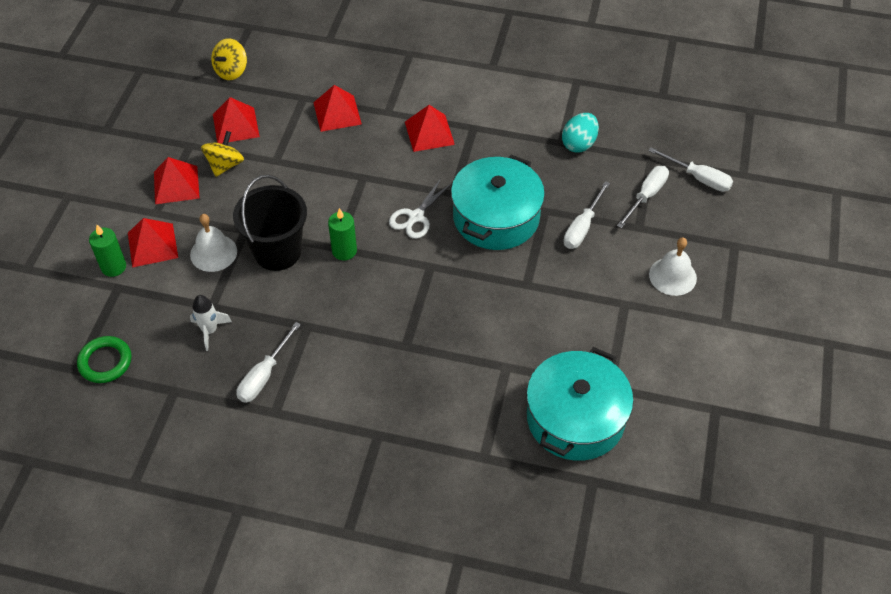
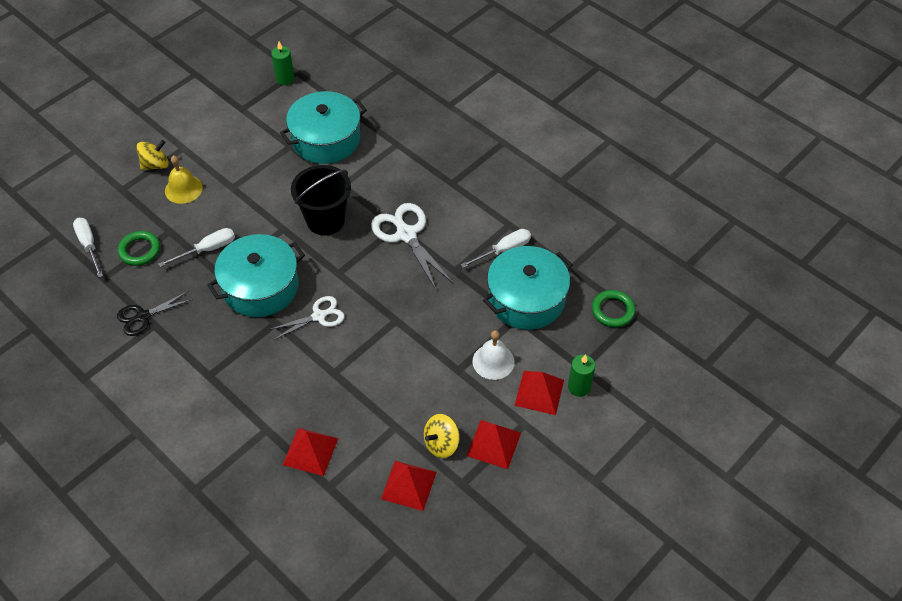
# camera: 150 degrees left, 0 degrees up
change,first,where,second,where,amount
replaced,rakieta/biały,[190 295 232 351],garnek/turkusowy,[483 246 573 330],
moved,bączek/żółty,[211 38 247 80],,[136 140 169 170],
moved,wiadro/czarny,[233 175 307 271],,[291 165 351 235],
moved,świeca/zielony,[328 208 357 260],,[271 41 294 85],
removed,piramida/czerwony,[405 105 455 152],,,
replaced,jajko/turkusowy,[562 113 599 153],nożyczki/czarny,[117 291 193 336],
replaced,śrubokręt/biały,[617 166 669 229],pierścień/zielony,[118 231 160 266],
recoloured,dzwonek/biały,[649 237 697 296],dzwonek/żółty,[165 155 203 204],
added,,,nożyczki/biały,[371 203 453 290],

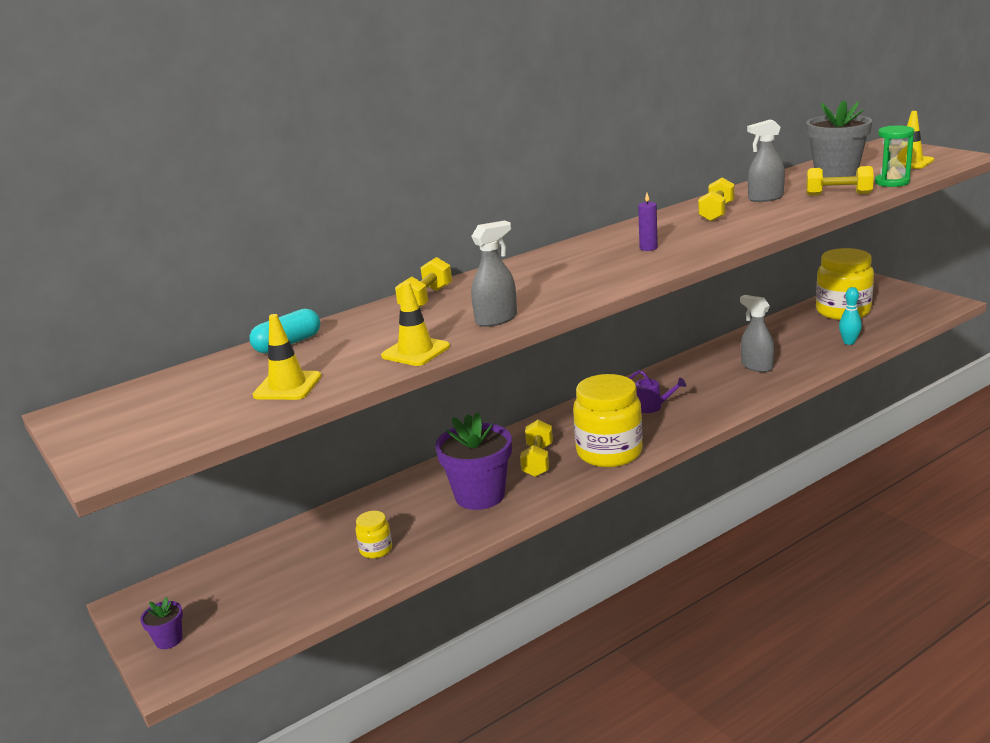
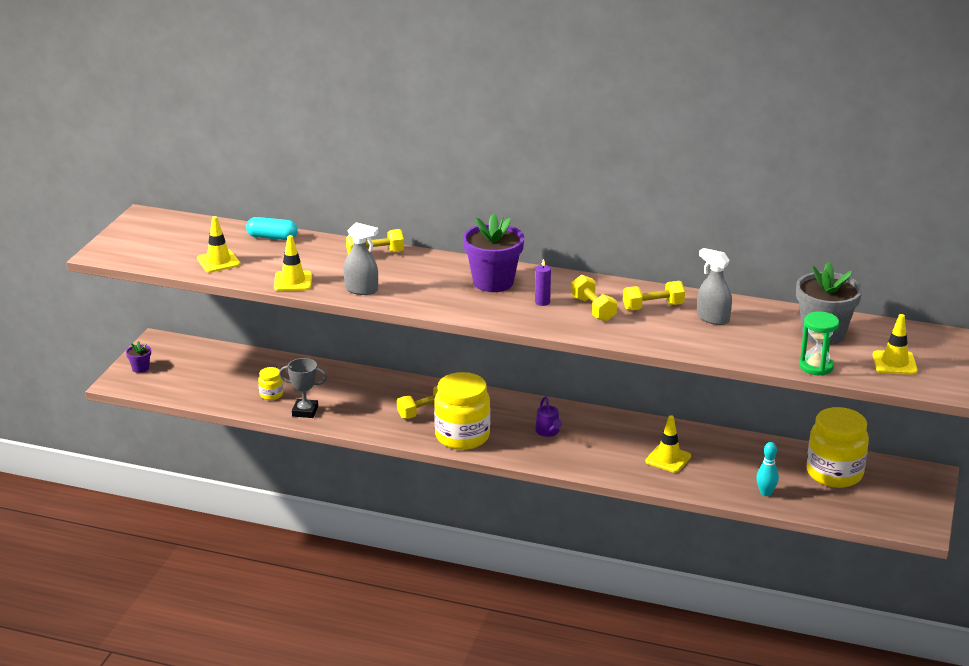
# camera: 50 degrees right, 5 degrees up
change,first,where,second,where,amount
moved,doniczka/fioletowy,[435 412 512 510],,[463 213 524 292],
replaced,spryskiwacz/szary,[740 295 775 372],pachołek/żółty,[646 415 691 473],
moved,hantel/żółty,[806 166 874 196],,[571 275 617 321],
added,,,puchar/szary,[279 358 327 418],

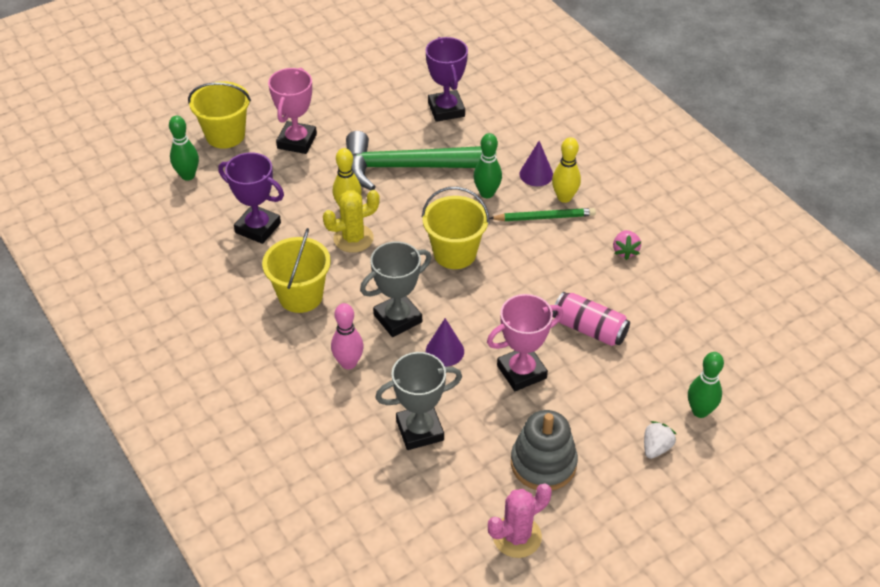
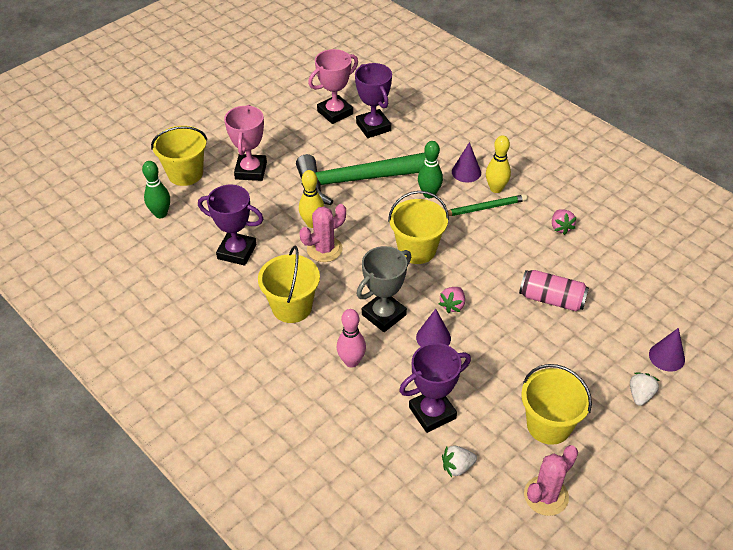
# camera: 10 degrees left, 0 degrees up
change,first,where,second,where,amount
recoloured,kaktus/żółty,[323 190 380 253],kaktus/różowy,[300 204 346 262],
recoloured,puchar/szary,[375 352 462 450],puchar/fioletowy,[399 343 471 433],
moved,puchar/różowy,[487 294 563 391],,[308 49 358 124],
replaced,zabawka nakładanka/szary,[511 410 578 490],wiadro/żółty,[521 364 592 445],
replaced,kręgiel/zielony,[688 352 724 418],stożek/fioletowy,[649 328 685 372],
added,,,truskawka/różowy,[439 287 465 313],
added,,,truskawka/biały,[442 446 477 477],

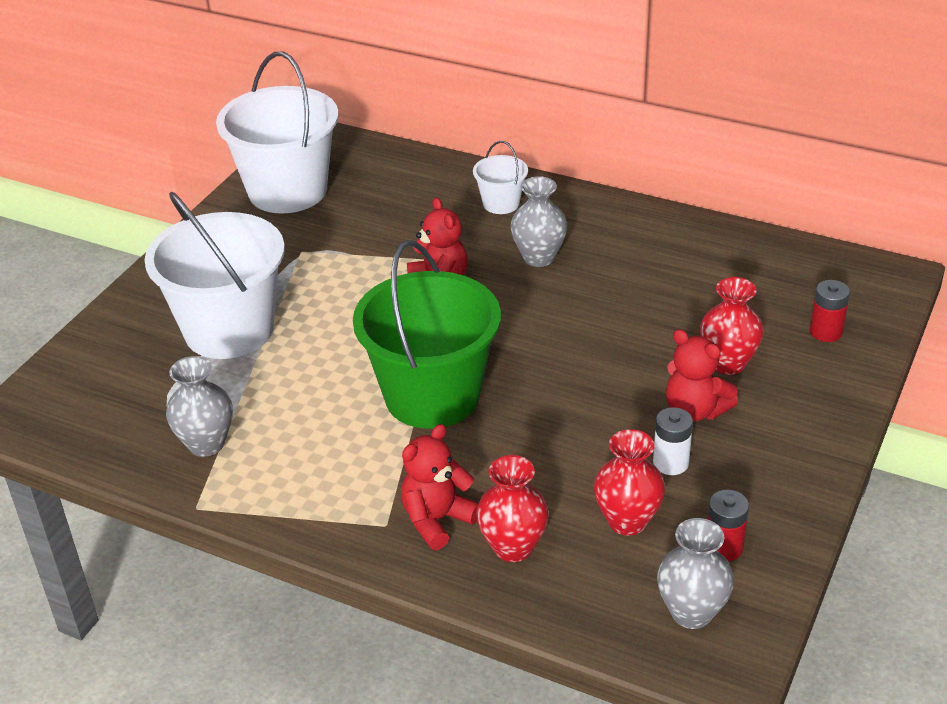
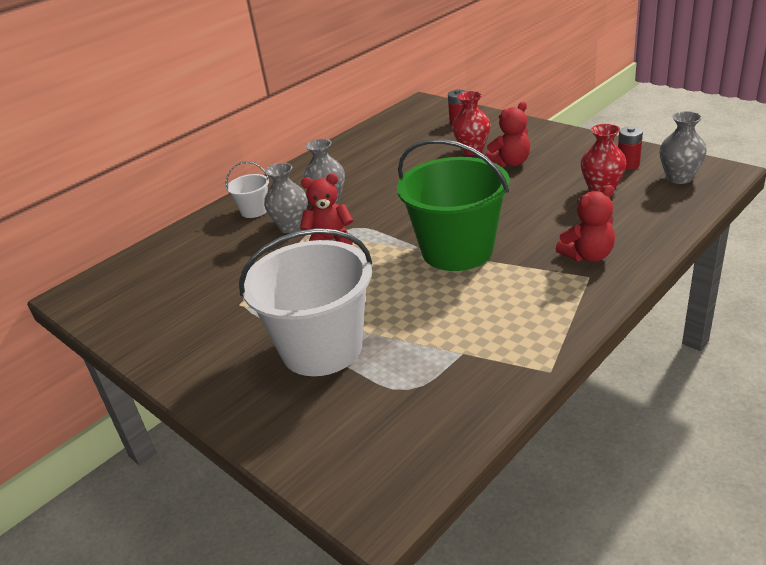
# camera: 70 degrees left, 5 degrees down
change,first,where,second,where,amount
moved,wazon/szary,[166 356 233 457],,[264 163 308 233],
removed,wiadro/biały,[216 52 338 213],,,
turned,miś/czerwony,[401 424 479 550],,[556 185 615 262],90 degrees counterclockwise
removed,wazon/czerwony,[476 455 549 562],,,
removed,bateria/biały,[653 407 693 475],,,

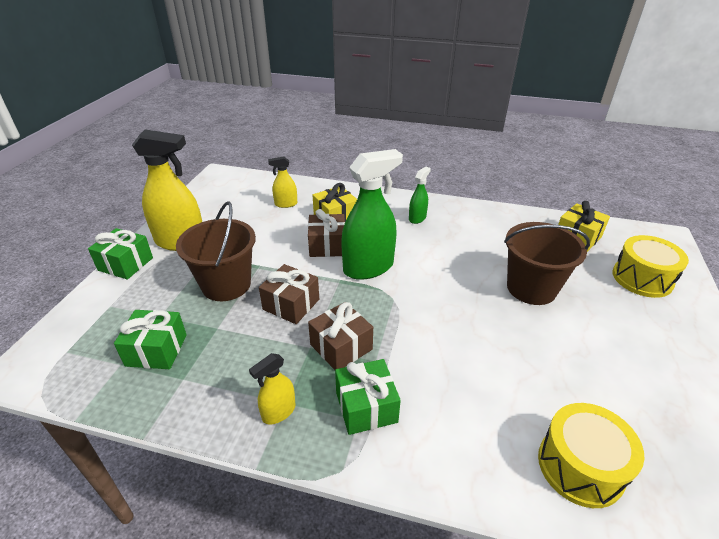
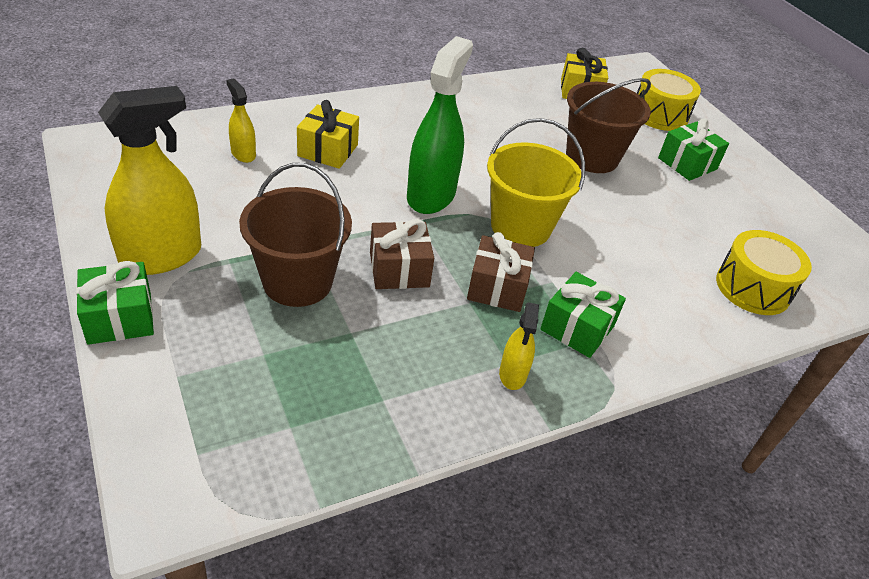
# camera: 45 degrees left, 5 degrees up
change,first,where,second,where,amount
moved,prezent/zielony,[114 310 187 369],,[658 118 729 181],
turned,spryskiwacz/żółty,[268 156 297 208],,[226 78 256 163],105 degrees clockwise
removed,prezent/brązowy,[308 209 345 257],,,
removed,spryskiwacz/zielony,[409 167 431 224],,,
added,,,wiadro/żółty,[487 118 585 247],

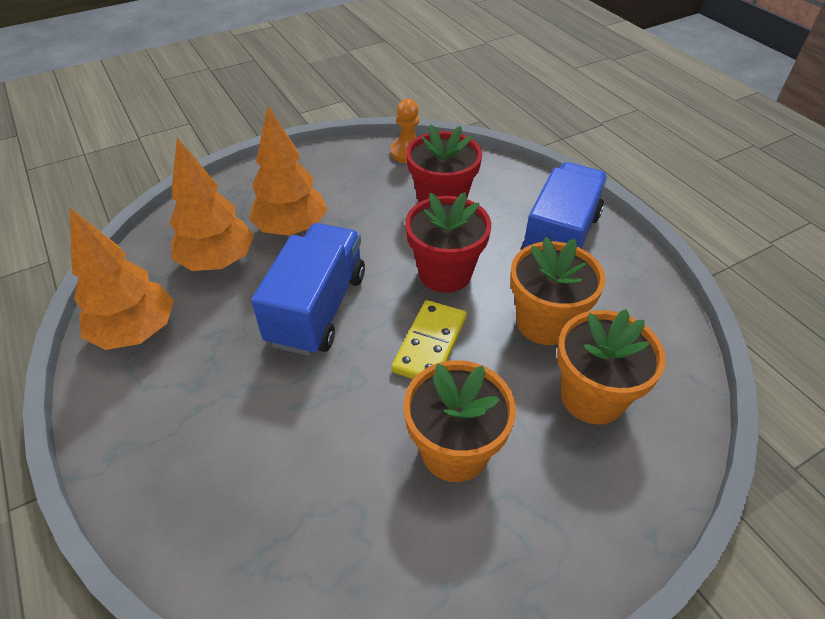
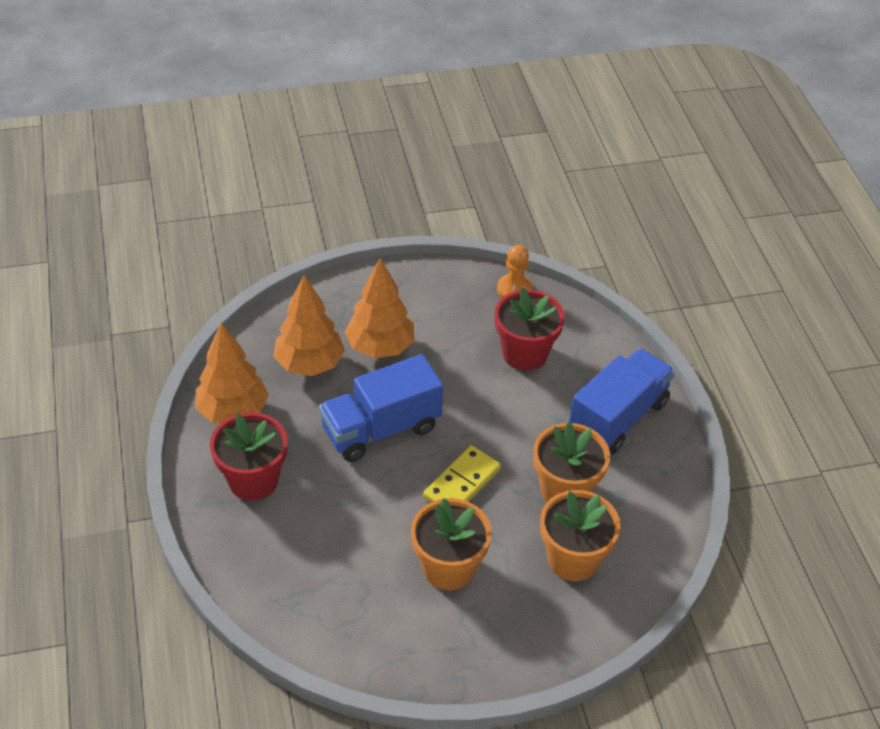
# camera: 15 degrees right, 0 degrees up
change,first,where,second,where,amount
turned,ciężarówka/niebieski,[251 223 365 356],,[319 354 443 462],150 degrees counterclockwise
moved,doniczka/czerwony,[405 192 491 293],,[210 412 287 501],

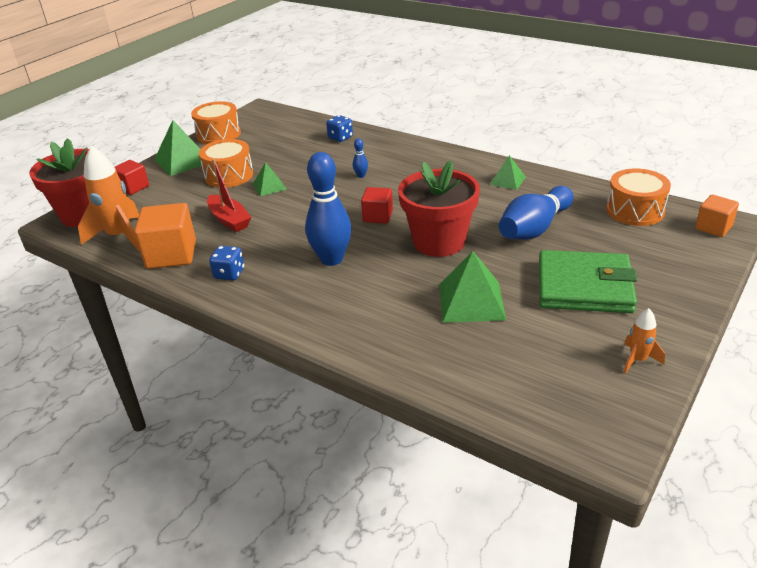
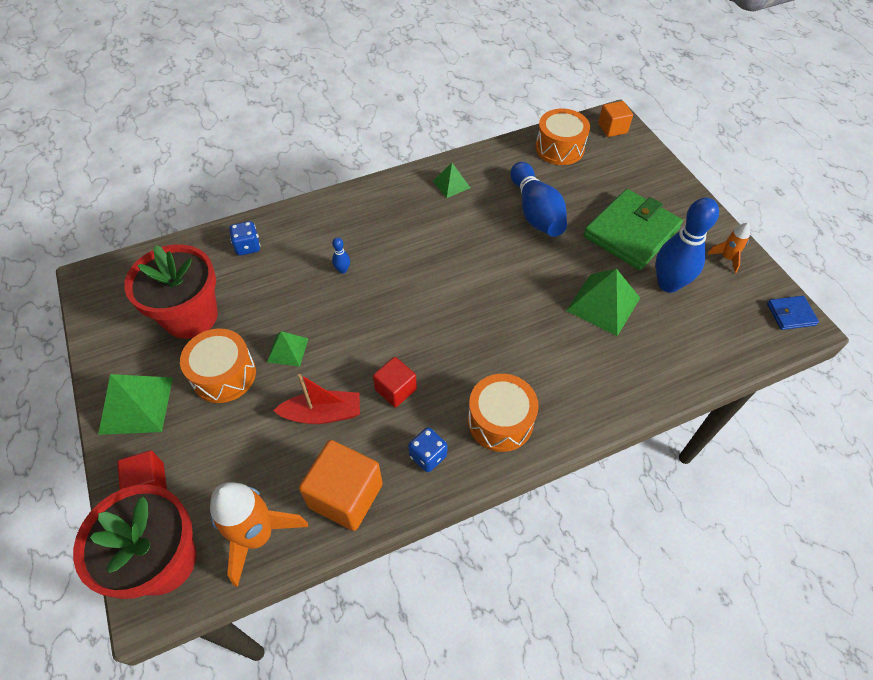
# camera: 60 degrees left, 20 degrees up
change,first,where,second,where,amount
moved,bęben/pomarańczowy,[191 101 241 144],,[468 374 539 452],
moved,kręgiel/niebieski,[305 152 351 266],,[655 197 719 293],
moved,sześcian/czerwony,[361 187 393 224],,[373 357 417 408],
moved,doniczka/czerwony,[398 161 480 257],,[124 245 218 339],
added,,,portfel/niebieski,[767 296 819 330],

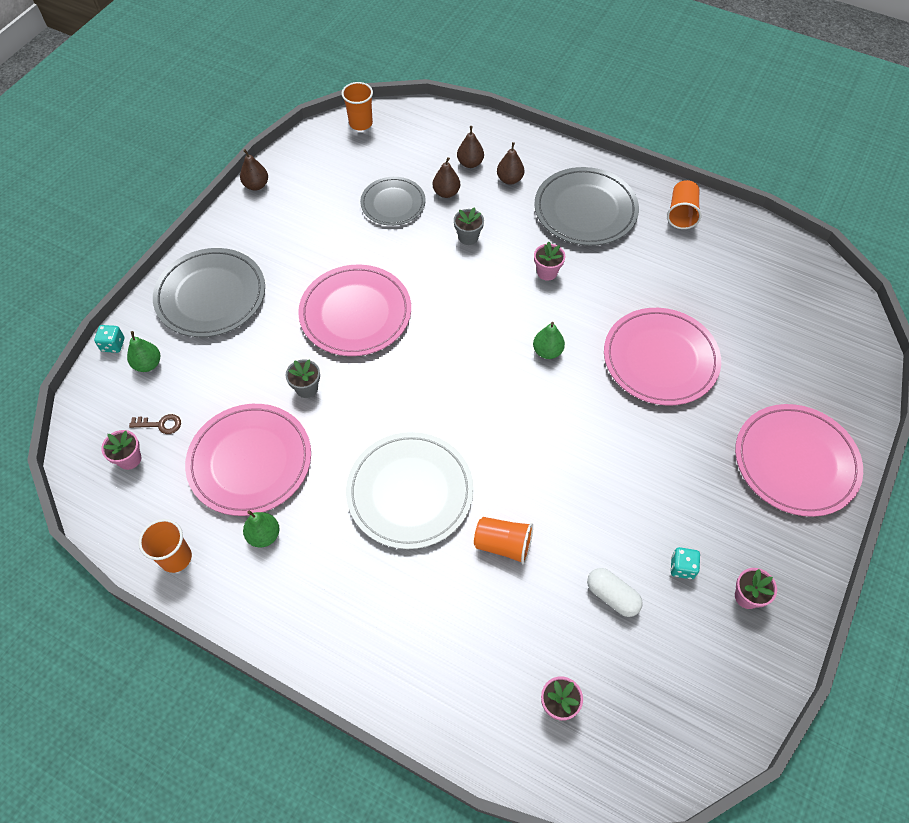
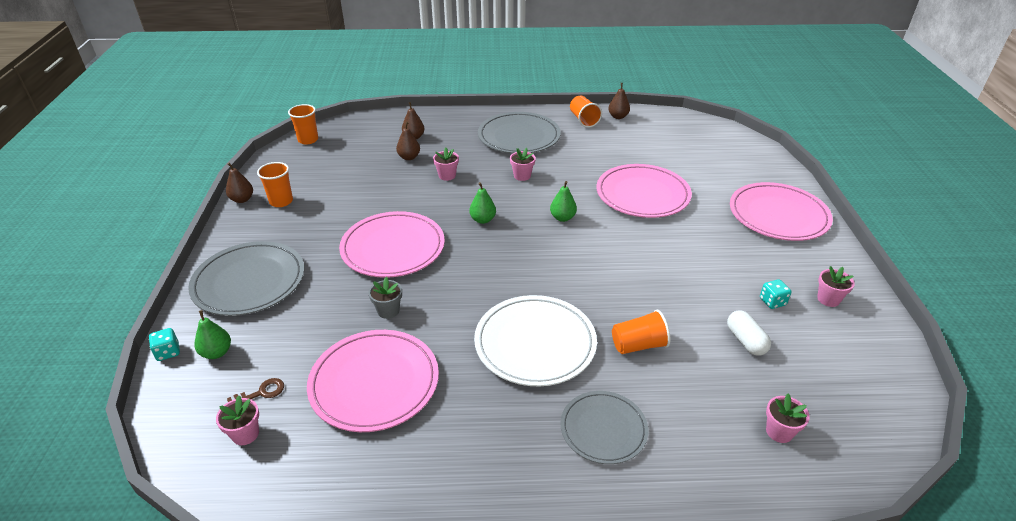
# camera: 30 degrees left, 20 degrees down
change,first,where,second,where,amount
moved,szklanka/pomarańczowy,[139 519 192 573],,[257 162 293 207],
moved,gruszka/zielony,[243 510 279 548],,[469 182 496 224],
moved,talerz/szary,[360 177 426 226],,[560 391 648 464],
recoloured,doniczka/szary,[454 207 484 245],doniczka/różowy,[433 148 459 181],
moved,gruszka/brązowy,[497 142 524 185],,[608 83 630 119],
turned,kapsułka/biały,[587 568 643 617],,[727 310 771 356],60 degrees clockwise

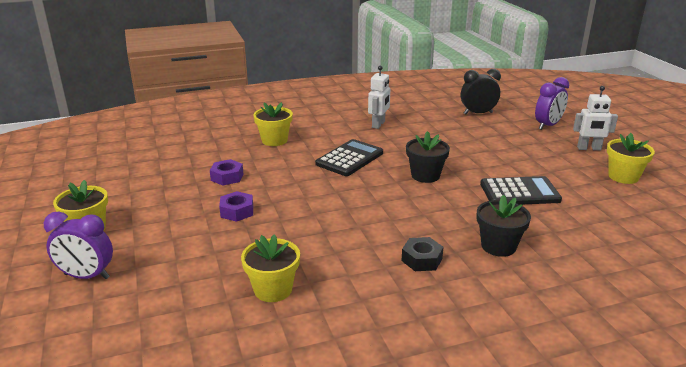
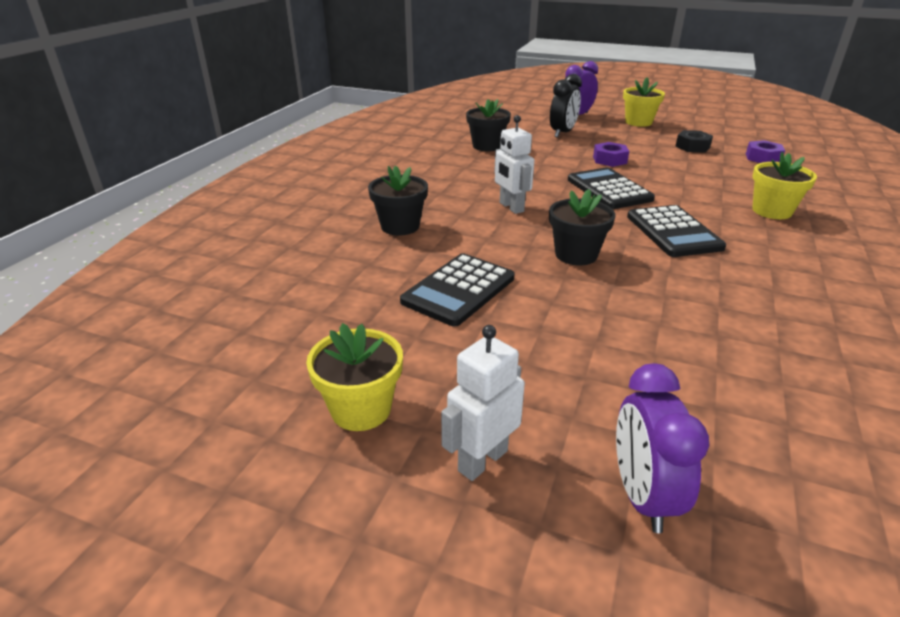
# camera: 130 degrees right, 5 degrees up
change,first,where,second,where,amount
moved,nakrętka/fioletowy,[210 159 243 186],,[746 140 785 163],
recoloured,doniczka/żółty,[241 234 300 302],doniczka/czarny,[466 99 511 151],
moved,robot/biały,[368 66 390 129],,[494 115 535 214],
moved,nakrętka/czarny,[401 237 444 271],,[675 130 713 152],
moved,budzik/czarny,[461 69 501 115],,[550 74 582 138],
added,,,kalkulator/czarny,[568 167 655 209],

